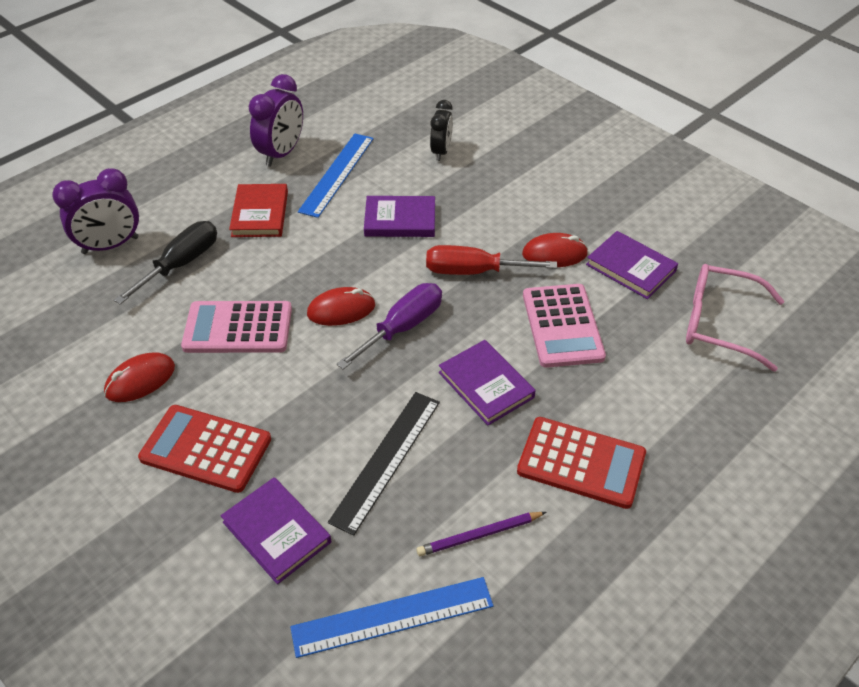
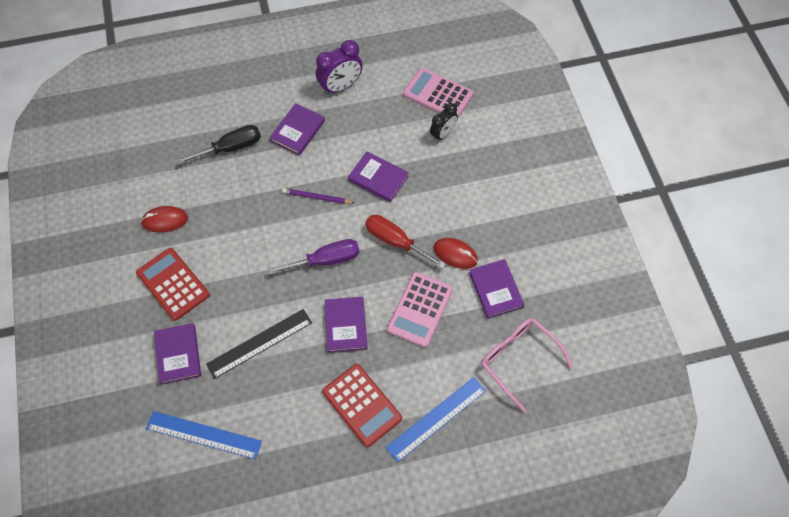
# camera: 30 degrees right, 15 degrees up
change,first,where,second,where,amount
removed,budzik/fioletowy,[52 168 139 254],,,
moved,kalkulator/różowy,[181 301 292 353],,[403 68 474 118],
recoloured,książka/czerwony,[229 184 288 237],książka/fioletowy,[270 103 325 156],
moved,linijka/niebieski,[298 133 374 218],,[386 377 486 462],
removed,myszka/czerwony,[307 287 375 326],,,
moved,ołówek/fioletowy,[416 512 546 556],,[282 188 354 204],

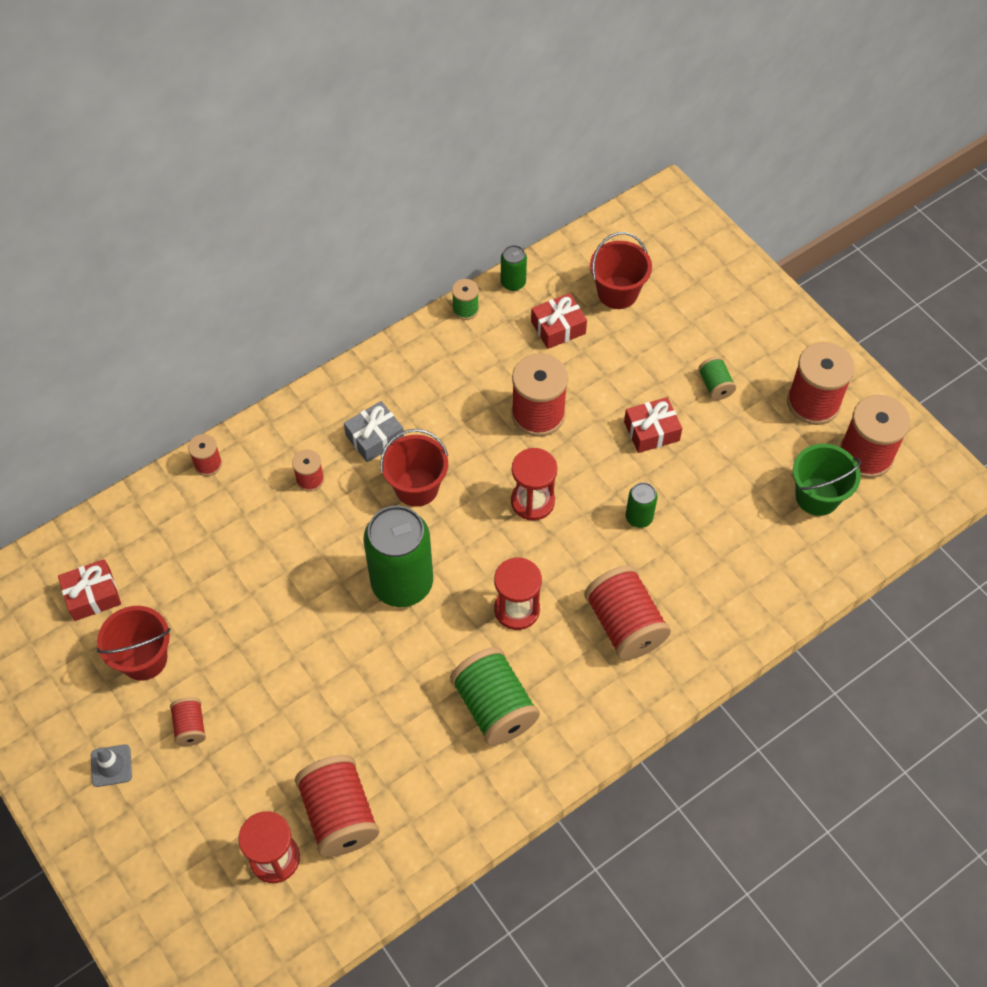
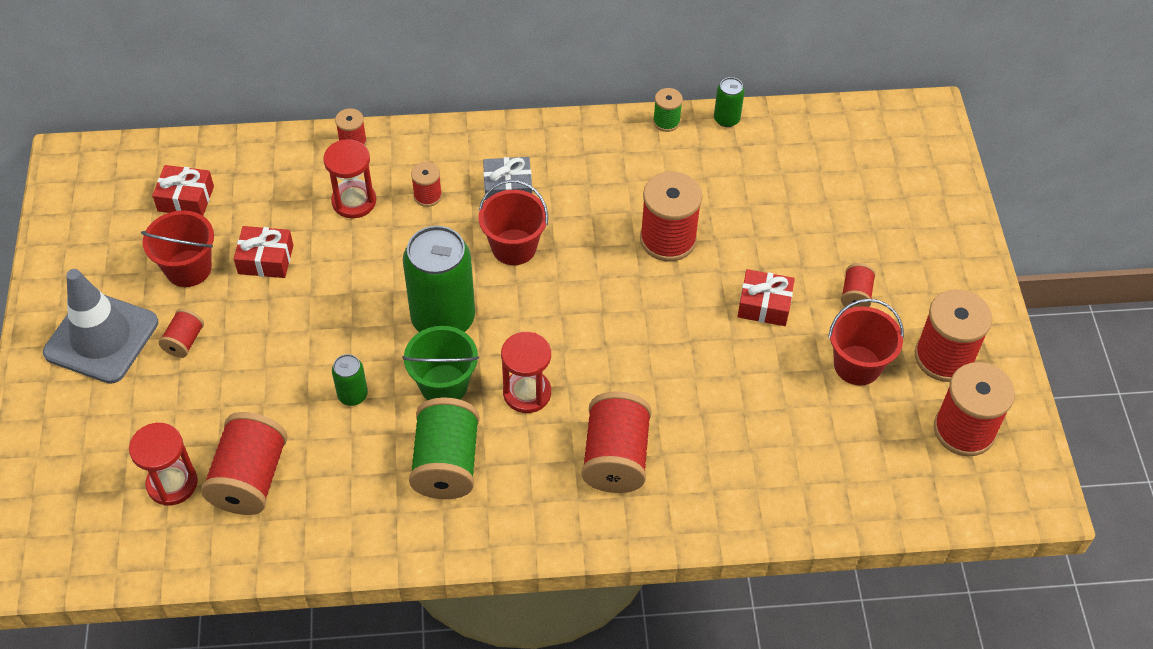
# camera: 30 degrees right, 5 degrees down
change,first,where,second,where,amount
resized,pachołek/szary,[91 744 132 787],,[43 269 158 384],x2.32
moved,klepsydra/czerwony,[511 448 558 521],,[323 139 376 219],
moved,prezent/czerwony,[531 293 587 349],,[234 226 294 278],
moved,wiadro/czerwony,[590 232 652 309],,[828 299 904 385],
moved,puszka/zielony,[626 482 658 528],,[332 354 368 406],
recoloured,szpulka/zielony,[698 357 736 400],szpulka/czerwony,[841 263 876 309],
moved,wiadro/zielony,[793 444 861 516],,[403 326 479 400],

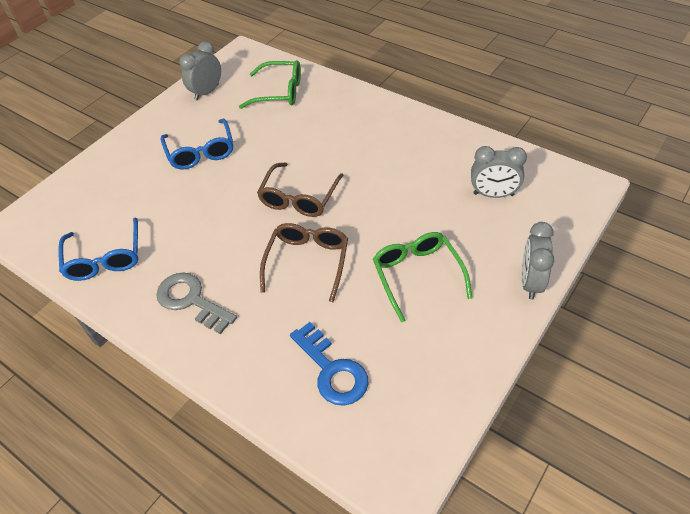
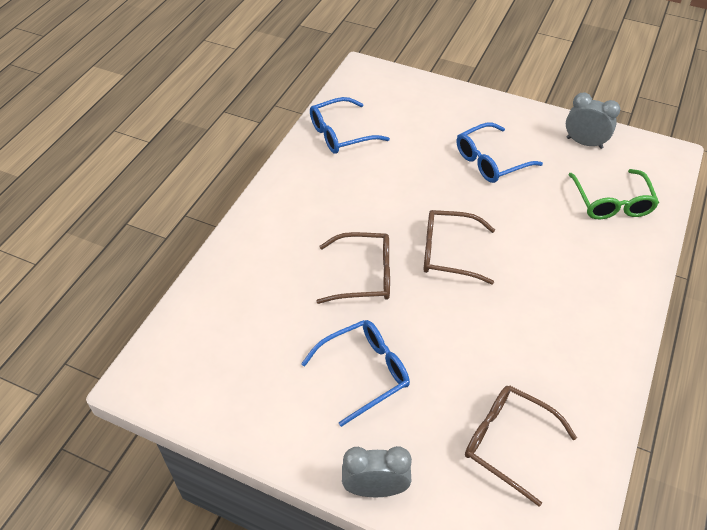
# camera: 75 degrees right, 0 degrees up
change,first,where,second,where,amount
removed,klucz/szary,[156 273 237 334],,,
removed,klucz/niebieski,[290 322 368 406],,,
recoloured,okulary/zielony,[373 232 472 322],okulary/niebieski,[301 320 410 427],
replaced,budzik/szary,[471 146 527 198],okulary/brązowy,[465 386 577 506],

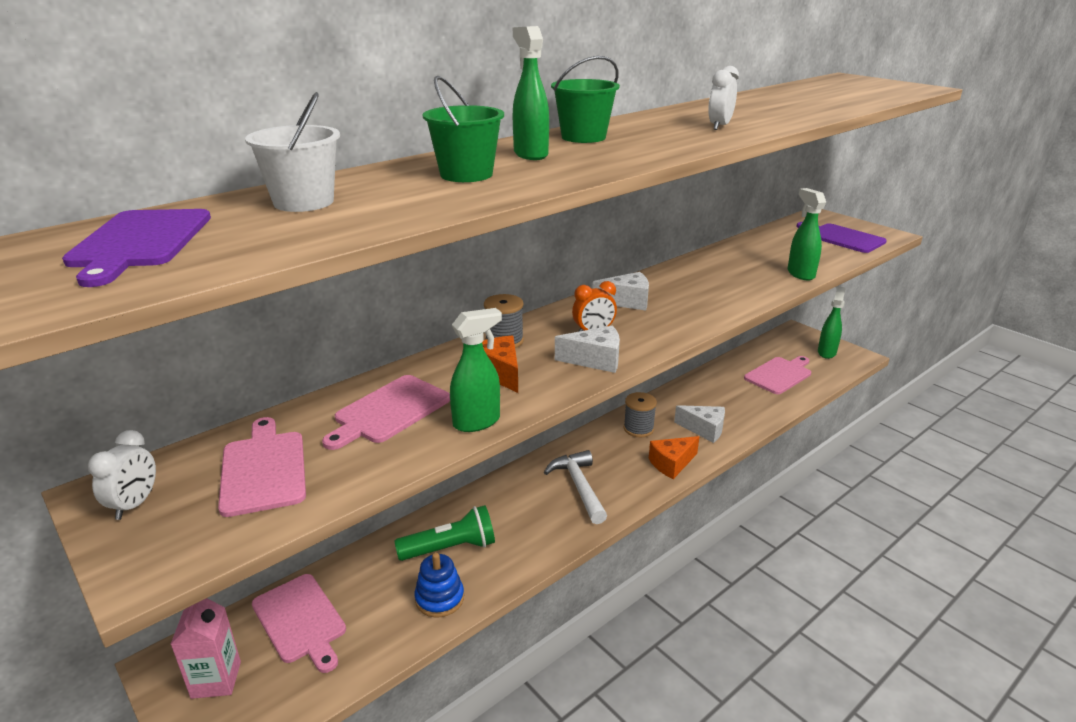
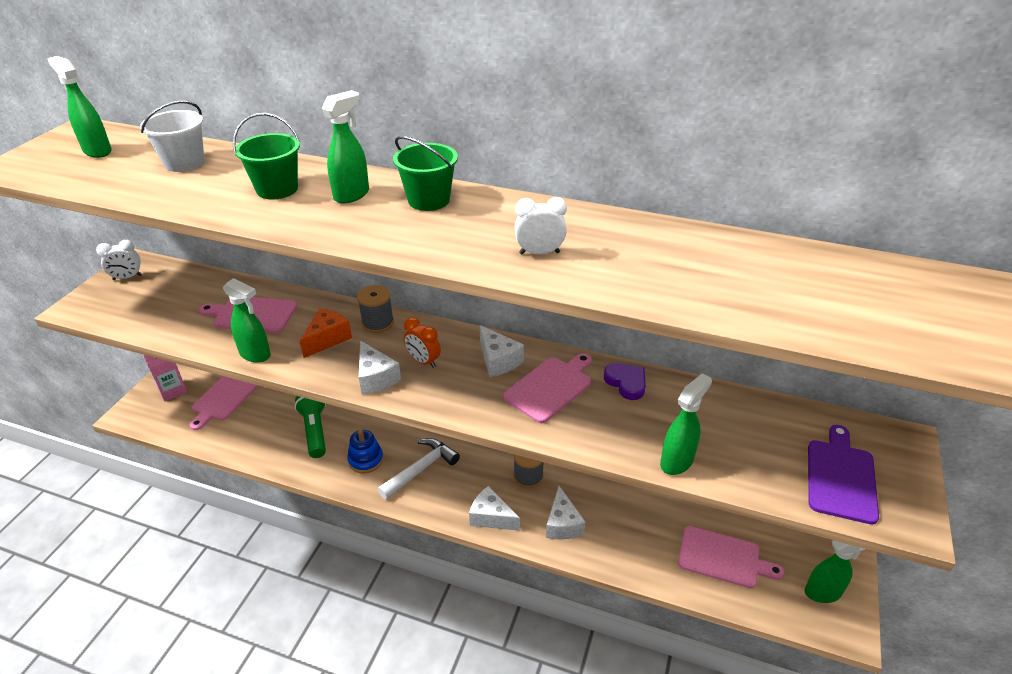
# camera: 60 degrees right, 10 degrees up
change,first,where,second,where,amount
replaced,deska do krojenia/fioletowy,[62 209 211 287],spryskiwacz/zielony,[47 56 112 158],
moved,deska do krojenia/różowy,[218 417 306 517],,[503 353 592 423],
turned,latarka/zielony,[394 505 495 561],,[295 396 326 458],150 degrees counterclockwise
moved,zabawka nakładanka/niebieski,[414 553 464 618],,[347 430 383 473],
recoloured,ser/pomarańczowy,[649 436 700 479],ser/biały,[469 486 520 531],
added,,,serce/fioletowy,[604 363 646 400],

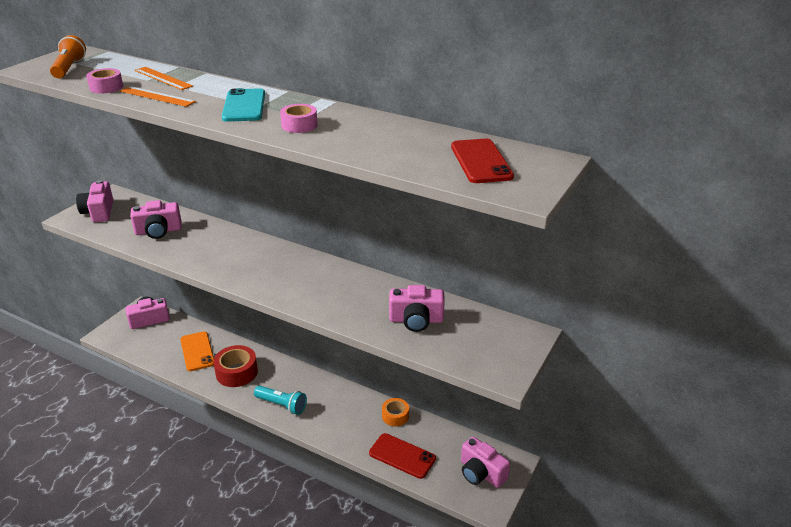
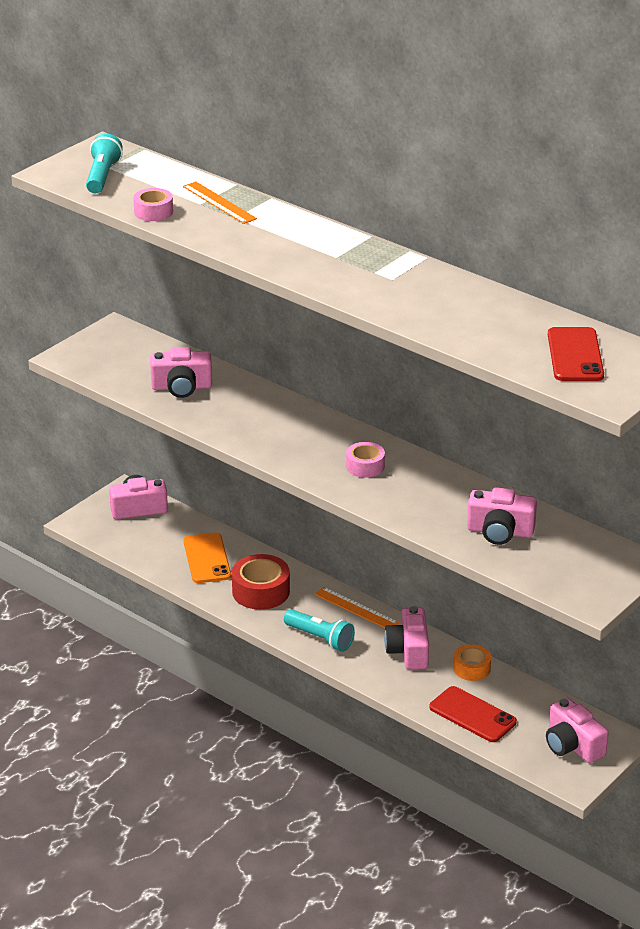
# camera: 10 degrees right, 0 degrees up
change,first,where,second,where,amount
recoloured,latarka/pomarańczowy,[50 35 86 78],latarka/turkusowy,[86 133 123 193],
moved,aparat fotograficzny/różowy,[76 180 113 222],,[384 606 429 669],
moved,linijka/pomarańczowy,[120 86 196 107],,[315 587 399 628],
removed,telefon/turkusowy,[222 88 265 122],,,
moved,taśma klejąca/różowy,[280 104 318 133],,[346 442 385 478],

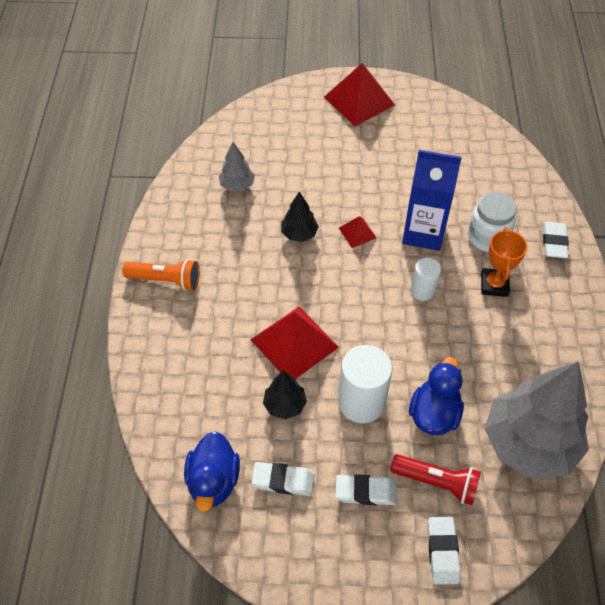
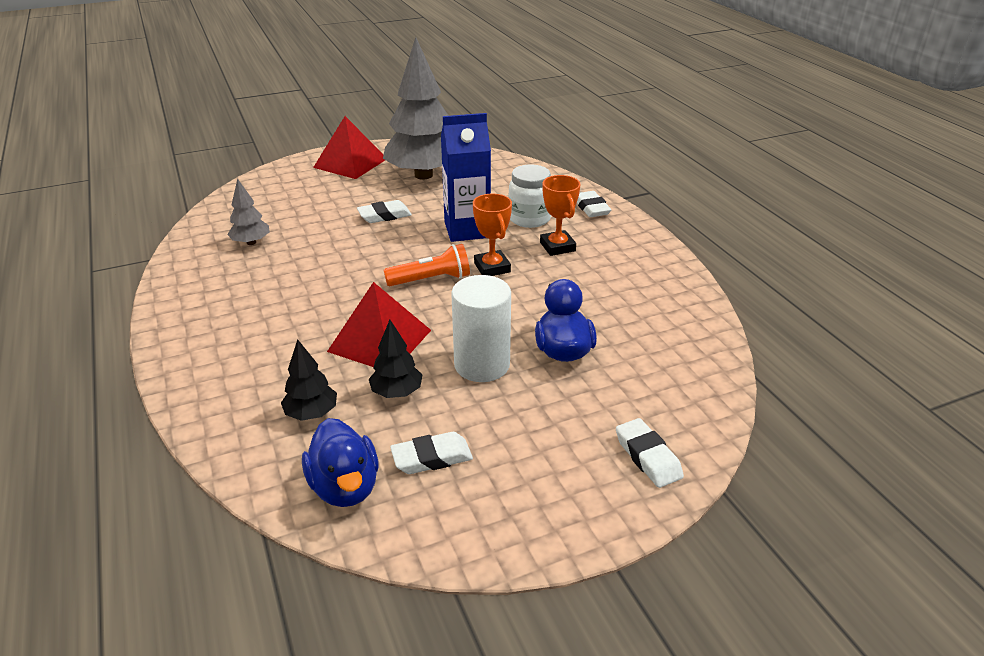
# camera: 25 degrees left, 20 degrees down
change,first,where,second,where,amount
moved,latarka/pomarańczowy,[122 259 199 291],,[384 244 470 286],
moved,drzewko/czarny,[281 192 319 242],,[281 339 337 421],
moved,gumka do mazania/biały,[336 474 396 506],,[357 200 412 223],
removed,piramida/czerwony,[339 216 377 248],,,
removed,latarka/czerwony,[390 454 481 505],,,
replaced,walec/biały,[411 258 441 301],puchar/pomarańczowy,[473 194 512 276],
moved,drzewko/szary,[484 361 589 480],,[383 37 449 180],

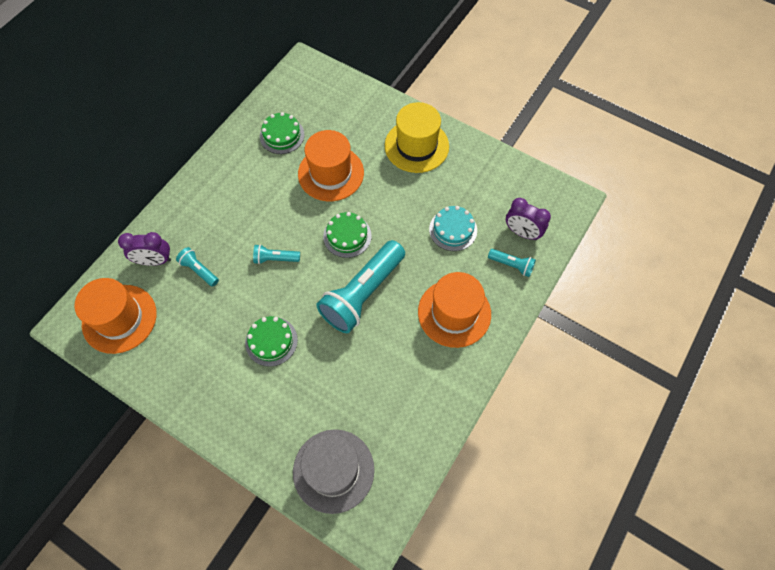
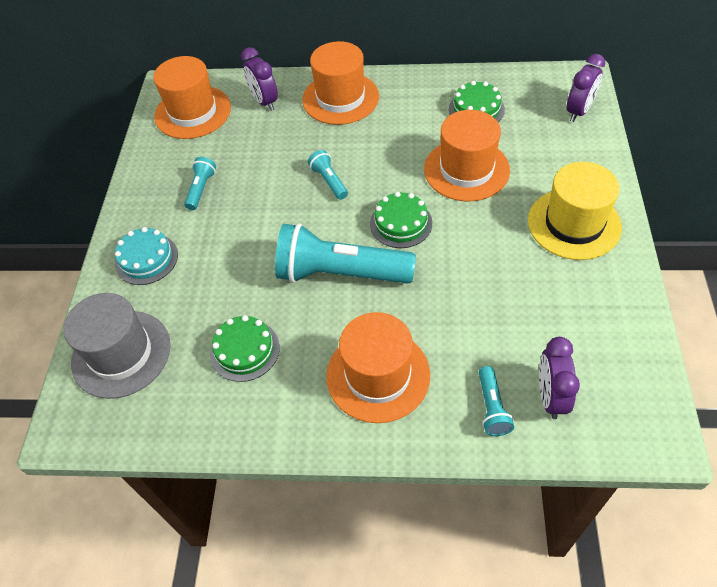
# camera: 65 degrees right, 10 degrees down
change,first,where,second,where,amount
moved,latarka/turkusowy,[176 247 219 287],,[184 157 216 210],
moved,tort/zielony,[245 316 298 367],,[210 315 280 382],
moved,tort/turkusowy,[429 206 477 251],,[115 227 178 285],
added,,,kapelusz/pomarańczowy,[302 41 379 125],
added,,,budzik/fioletowy,[567 54 605 122],

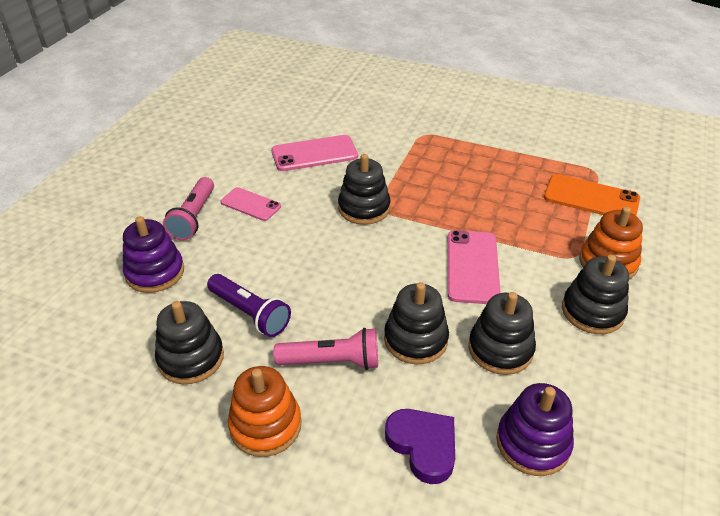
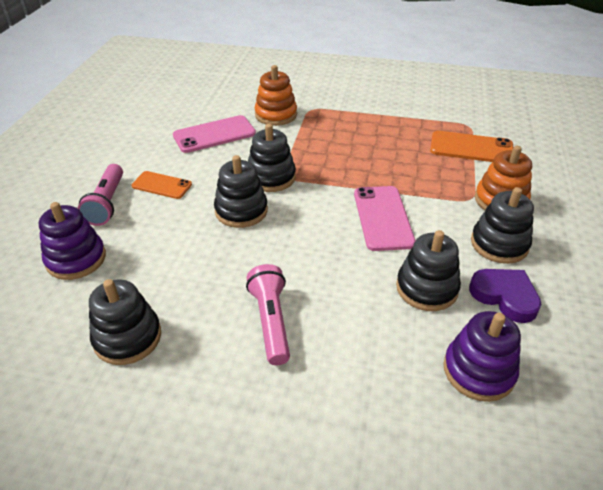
# camera: 10 degrees left, 0 degrees up
change,first,where,second,where,amount
removed,latarka/fioletowy,[207 274 291 337],,,
recoloured,telefon/różowy,[220 187 281 221],telefon/pomarańczowy,[131 171 192 199],
moved,zabawka nakładanka/pomarańczowy,[228 366 302 457],,[255 65 297 126],
turned,latarka/różowy,[273 328 378 370],,[246 264 290 365],90 degrees counterclockwise
moved,zabawka nakładanka/czarny,[384 282 449 364],,[214 155 268 228],
moved,serce/fioletowy,[385 409 455 484],,[469 269 542 323],

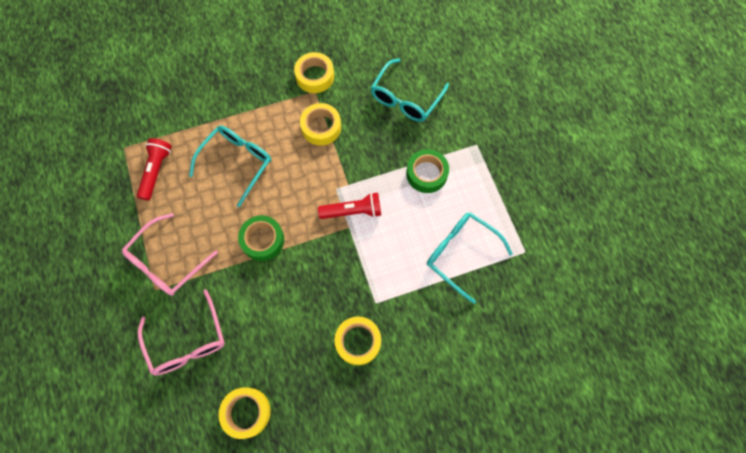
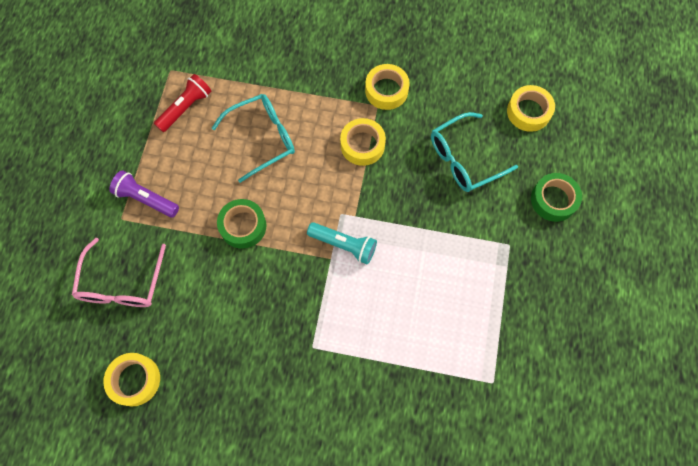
# camera: 30 degrees right, 0 degrees up
change,first,where,second,where,amount
replaced,okulary/różowy,[122 213 218 296],latarka/fioletowy,[109 170 179 217],
recoloured,latarka/czerwony,[318 192 381 219],latarka/turkusowy,[307 222 377 265],
moved,taśma klejąca/żółty,[334 316 381 365],,[507 85 555 132],
moved,taśma klejąca/zielony,[406 149 449 193],,[531 173 582 222],
removed,okulary/turkusowy,[427 212 513 304],,,

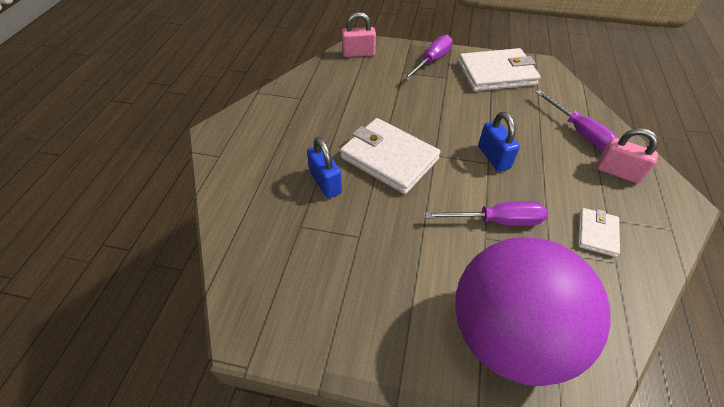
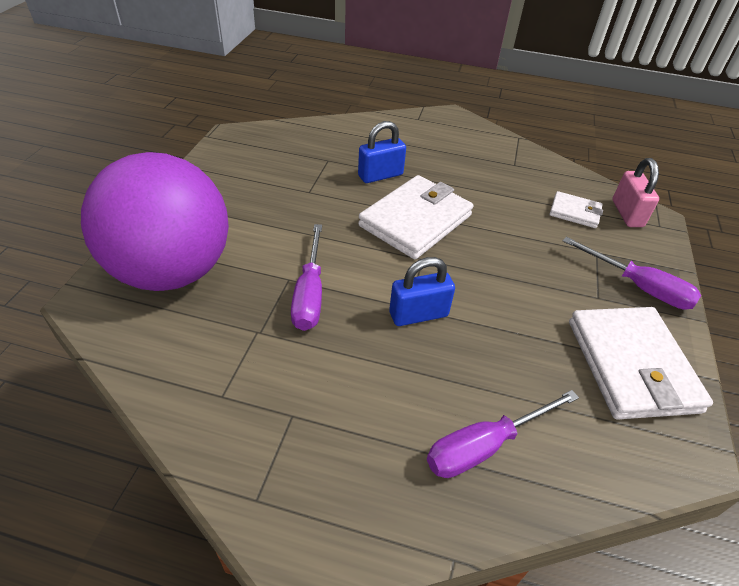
# camera: 90 degrees right, 5 degrees down
change,first,where,second,where,amount
moved,portfel/biały,[578 208 620 257],,[549 191 603 228],
removed,kłódka/różowy,[596 128 659 184],,,

